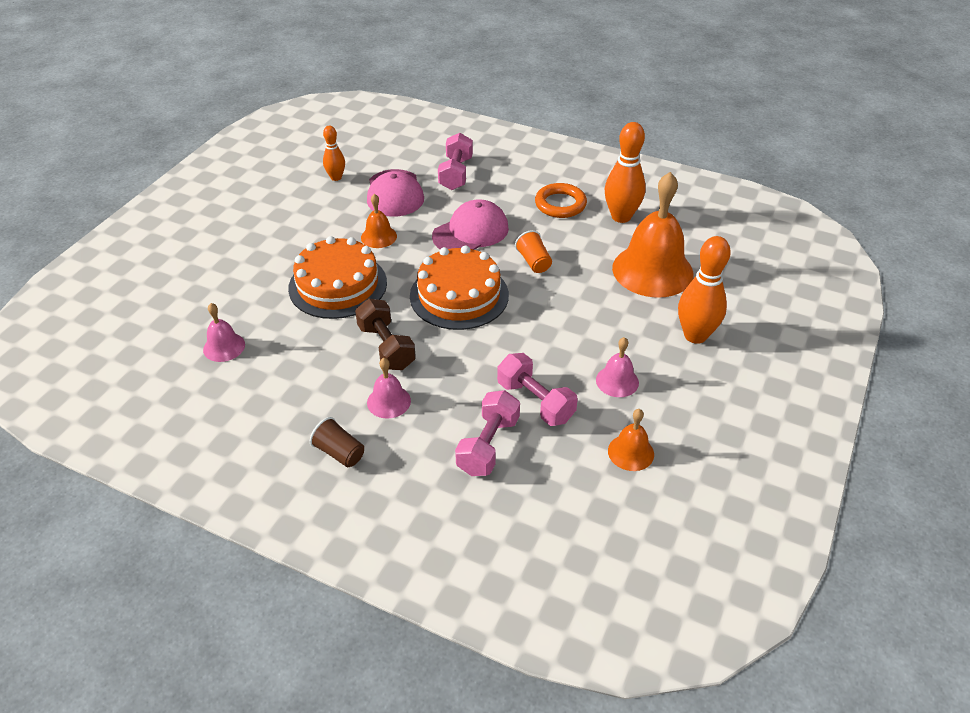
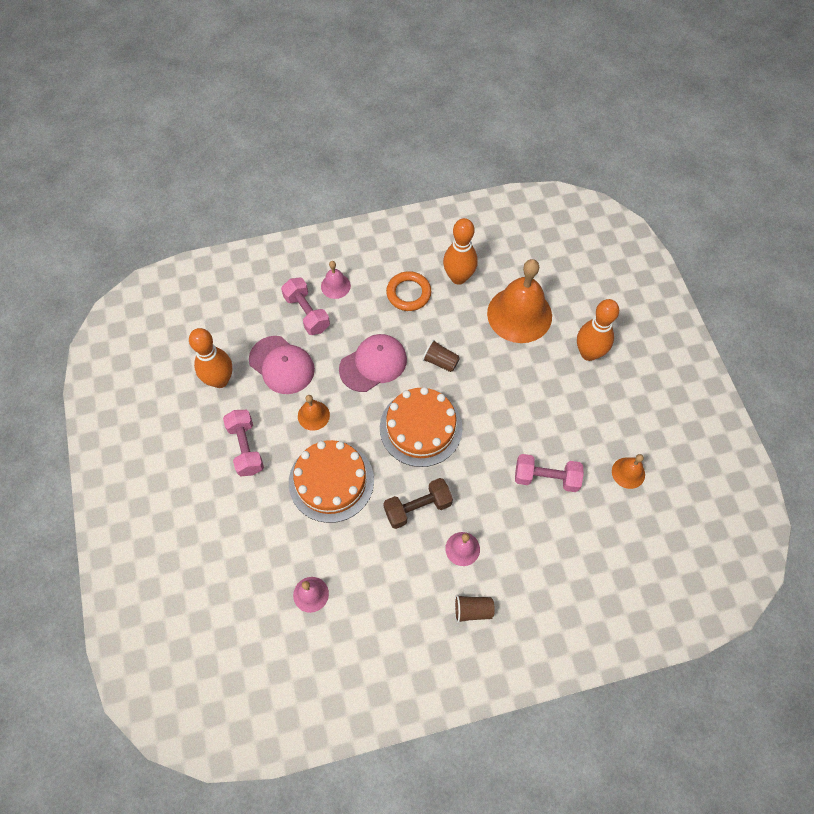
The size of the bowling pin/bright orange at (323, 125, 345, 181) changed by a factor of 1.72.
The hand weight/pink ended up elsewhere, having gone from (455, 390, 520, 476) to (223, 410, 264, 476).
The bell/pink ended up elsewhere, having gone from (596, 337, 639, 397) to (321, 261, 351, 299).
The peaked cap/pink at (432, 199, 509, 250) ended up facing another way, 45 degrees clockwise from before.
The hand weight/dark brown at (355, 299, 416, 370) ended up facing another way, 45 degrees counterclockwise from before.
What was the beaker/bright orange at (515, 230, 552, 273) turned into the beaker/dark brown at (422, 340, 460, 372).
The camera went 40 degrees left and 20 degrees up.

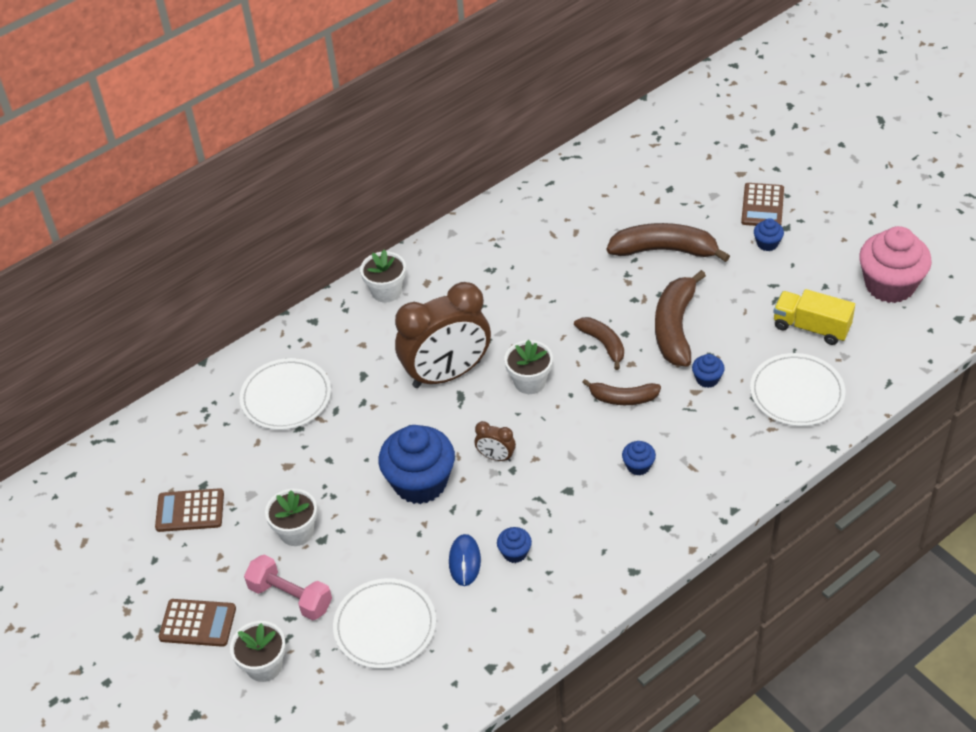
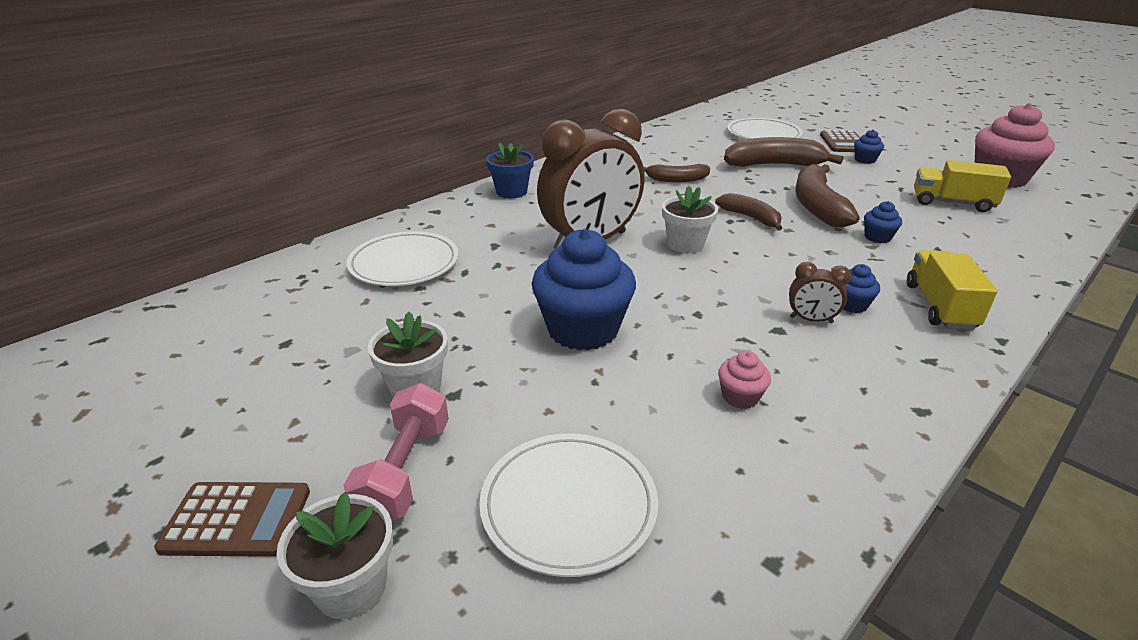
The hand weight/pink at (244, 555, 332, 621) ended up facing another way, 75 degrees clockwise from before.
What was the flower pot/white at (360, 250, 406, 303) turned into the flower pot/blue at (486, 143, 534, 198).
The toy banana/dark brown ended up elsewhere, having gone from (582, 379, 661, 405) to (643, 164, 710, 182).
What was the fairy cake/blue at (497, 527, 532, 563) turned into the fairy cake/pink at (718, 351, 771, 409).
The plate/white ended up elsewhere, having gone from (750, 353, 845, 426) to (727, 118, 803, 139).
The clock/dark brown ended up elsewhere, having gone from (475, 421, 516, 461) to (789, 262, 851, 323).
The second view gained the truck/yellow at (907, 250, 998, 330).
The second view lost the calculator/dark brown at (155, 488, 224, 532).
The second view lost the computer mouse/blue at (449, 534, 481, 586).
The camera went 10 degrees left and 15 degrees down.

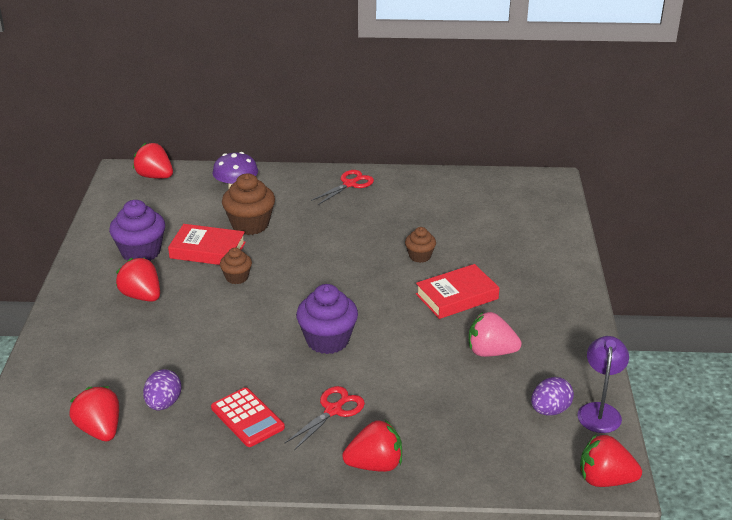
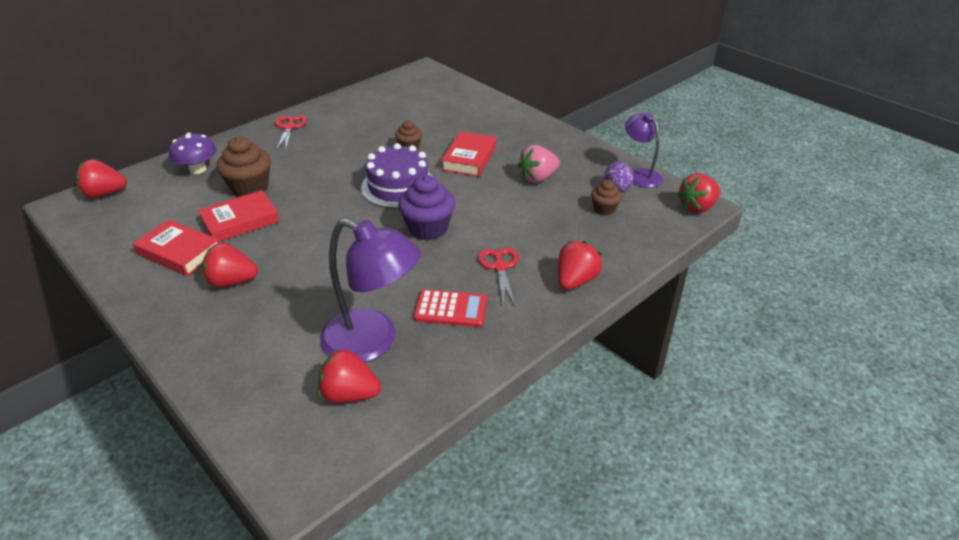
Where the fairy cake/purple stood at (109, 200, 165, 261), the hardback/scarlet came to stand at (133, 219, 219, 276).
Where the egg/purple stood at (143, 369, 181, 410), the reading lamp/purple came to stand at (320, 218, 421, 362).
The second view gained the cake/purple at (361, 143, 432, 208).
The fairy cake/dark brown ended up elsewhere, having gone from (220, 248, 252, 284) to (591, 180, 622, 215).
The camera went 45 degrees left and 5 degrees up.

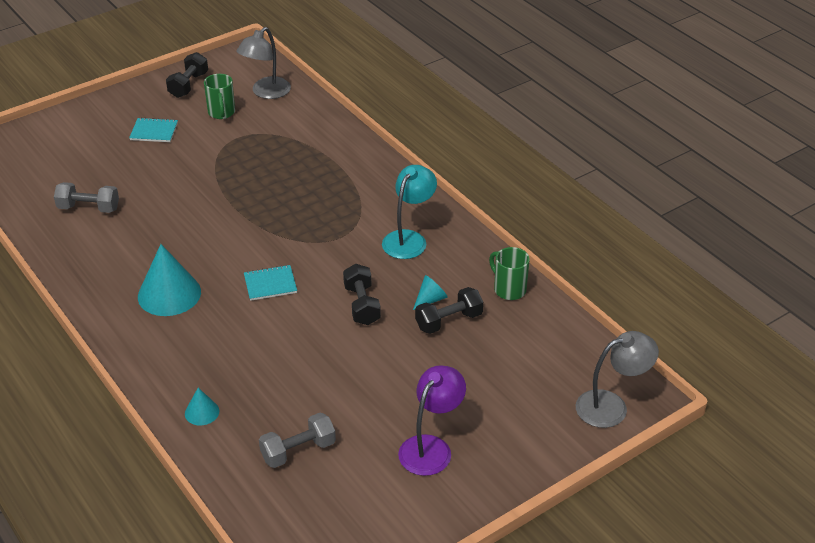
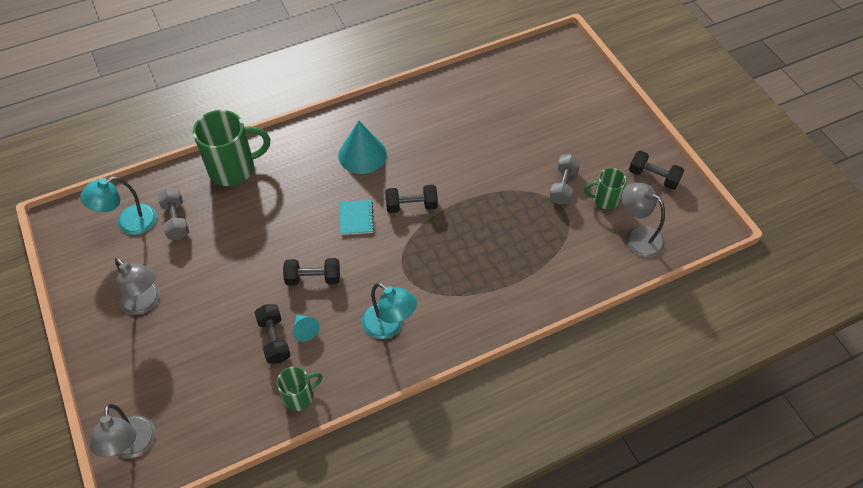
The second view gained the reading lamp/teal at (80, 177, 156, 235).
What was the reading lamp/purple at (398, 365, 466, 476) turned into the reading lamp/grey at (115, 258, 160, 315).
Where the cone/teal stood at (185, 388, 220, 425), the coffee mug/emerald came to stand at (193, 110, 270, 186).
The second view gained the hand weight/black at (385, 185, 438, 213).
The hand weight/grey ended up elsewhere, having gone from (54, 182, 119, 213) to (549, 154, 581, 205).
The second view lost the notepad/teal at (129, 118, 178, 142).
The camera went 100 degrees right and 15 degrees up.

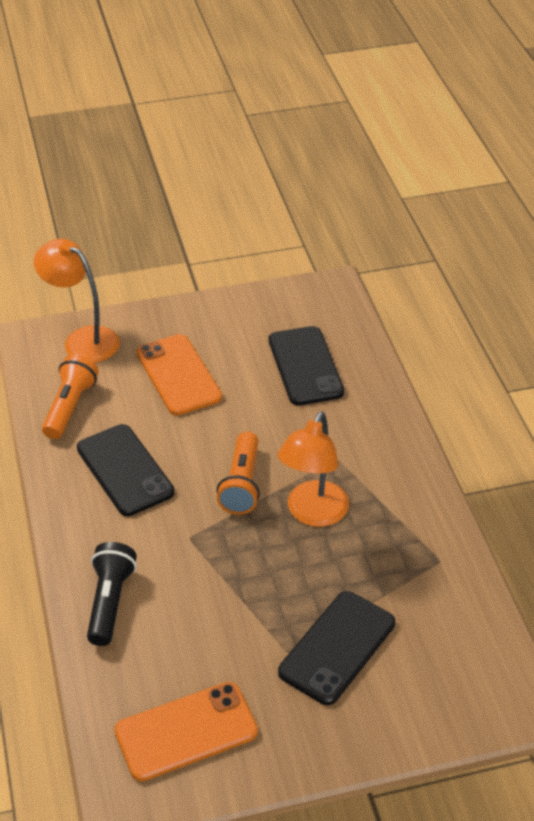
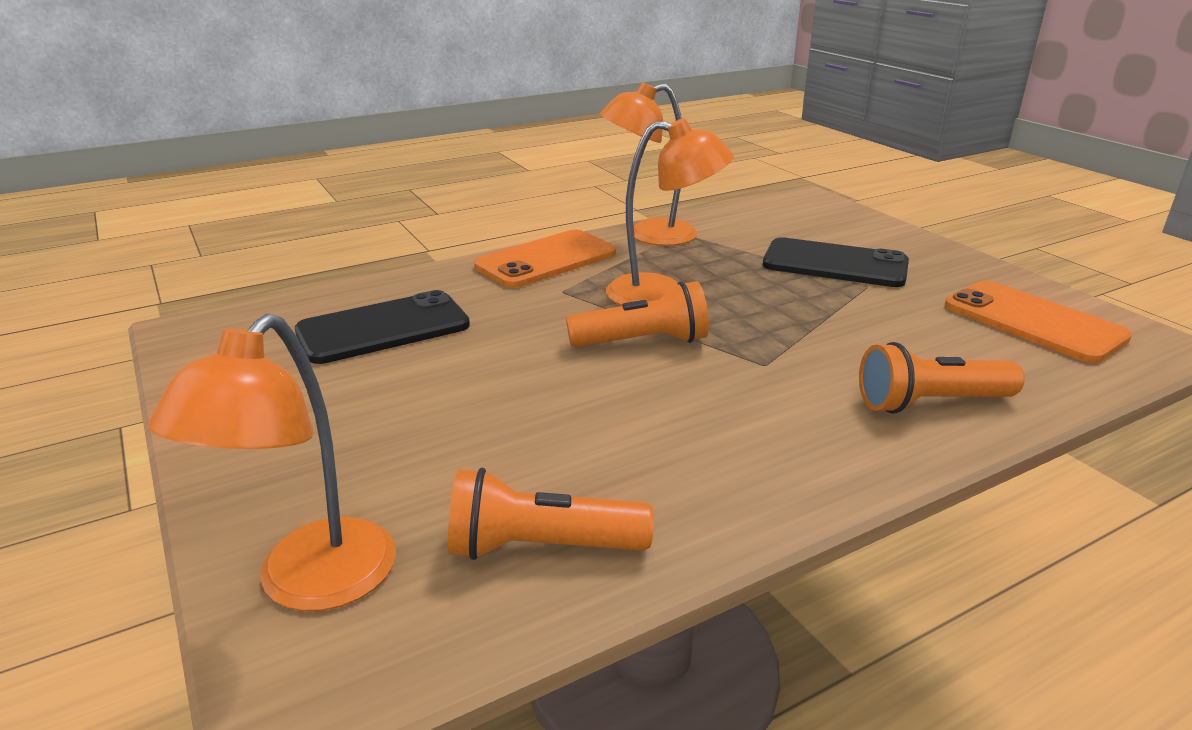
The phone/bright orange ended up elsewhere, having gone from (136, 334, 222, 416) to (474, 229, 616, 288).
The second view gained the reading lamp/bright orange at (600, 82, 697, 246).
What was the torch/black at (87, 542, 137, 646) turned into the torch/bright orange at (859, 342, 1025, 413).
The second view lost the phone/black at (77, 424, 175, 516).
The camera went 105 degrees left and 15 degrees down.

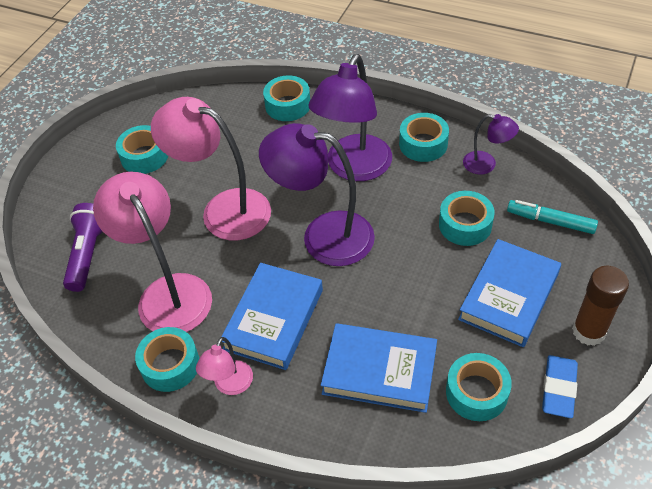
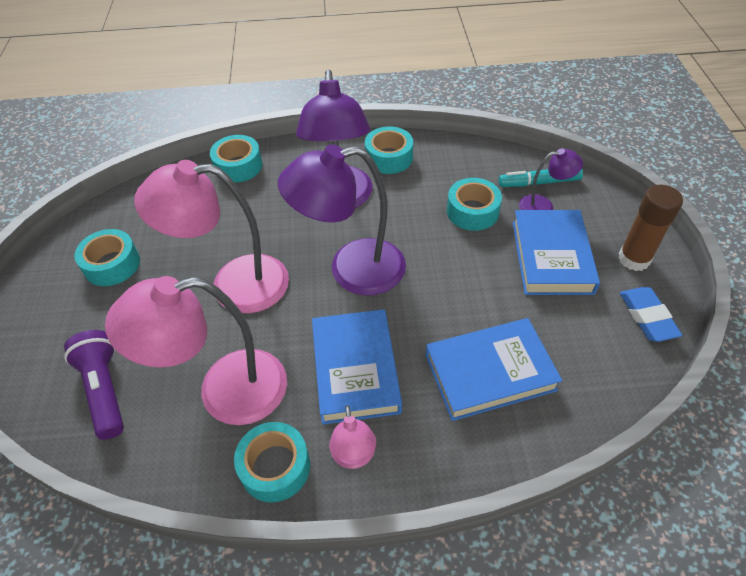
The reading lamp/pink at (93, 172, 212, 332) ended up facing another way, 45 degrees counterclockwise from before.
The reading lamp/purple ended up elsewhere, having gone from (463, 114, 519, 175) to (519, 148, 583, 210).
The second view lost the sticky tape/teal at (446, 353, 512, 421).
The camera went 30 degrees left and 0 degrees up.

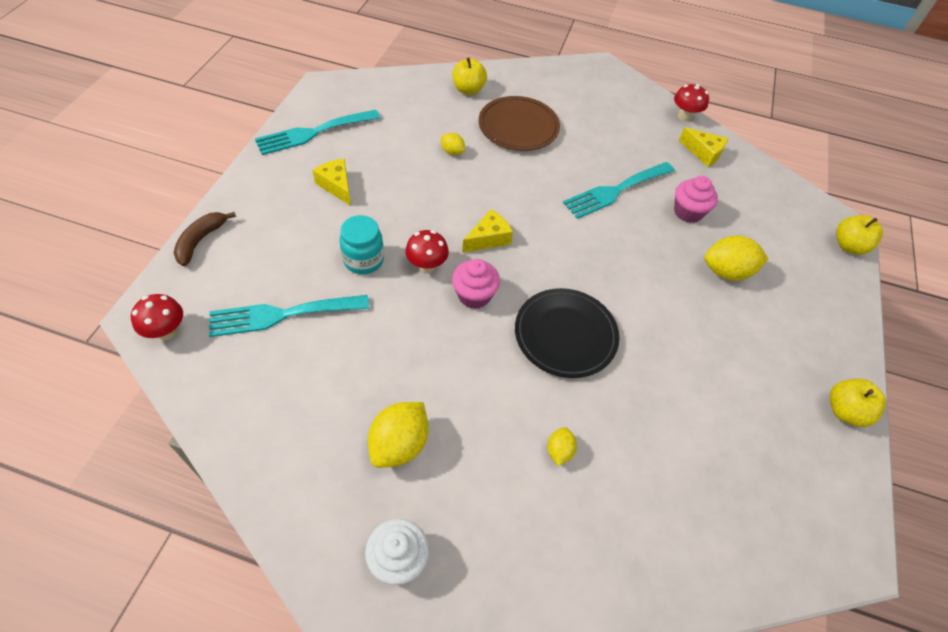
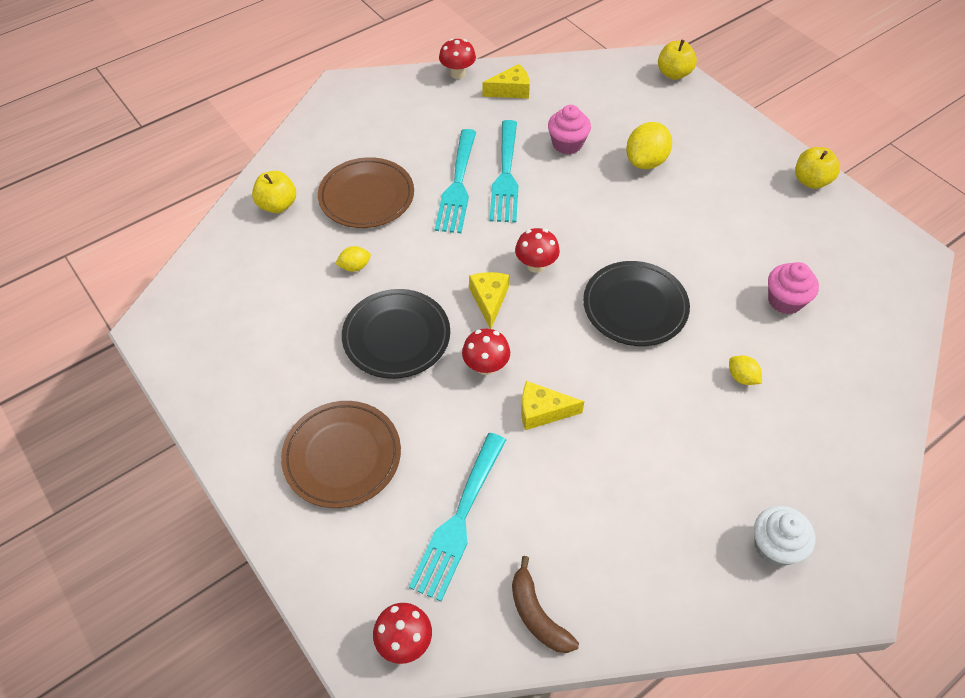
The second view gained the plate/dark brown at (281, 401, 401, 508).
The second view gained the plate/black at (342, 289, 450, 379).
The dinner fork/teal ended up elsewhere, having gone from (255, 109, 380, 155) to (435, 129, 476, 233).
The toy banana/dark brown ended up elsewhere, having gone from (174, 212, 236, 266) to (512, 556, 579, 653).
The second view gained the mushroom/scarlet at (515, 228, 560, 273).
The piece of cheese/yellow ended up elsewhere, having gone from (313, 158, 351, 206) to (521, 381, 585, 430).
The fairy cake/pink ended up elsewhere, having gone from (452, 259, 500, 309) to (768, 262, 819, 314).
The second view lost the preserve jar/teal at (339, 215, 384, 274).
The second view lost the citrus fruit/yellow at (368, 402, 428, 468).
The camera went 50 degrees left and 0 degrees up.

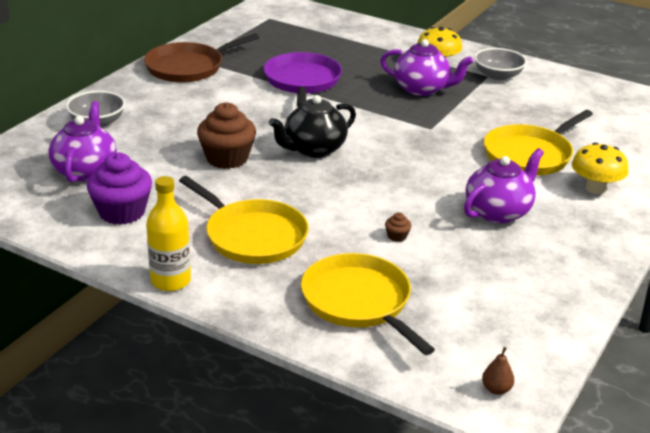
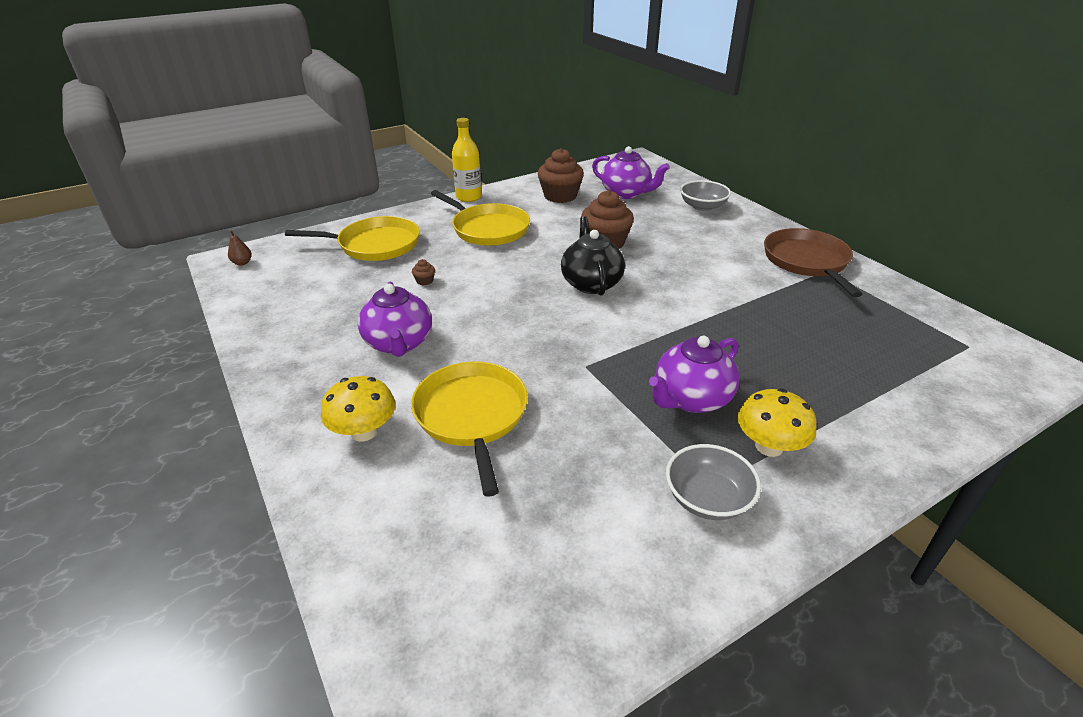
The pan/yellow at (179, 176, 309, 264) ended up facing another way, 120 degrees counterclockwise from before.
What was the fairy cake/purple at (87, 153, 152, 225) turned into the fairy cake/dark brown at (538, 148, 584, 203).
The second view lost the pan/purple at (263, 52, 342, 107).
The camera went 120 degrees right and 5 degrees up.

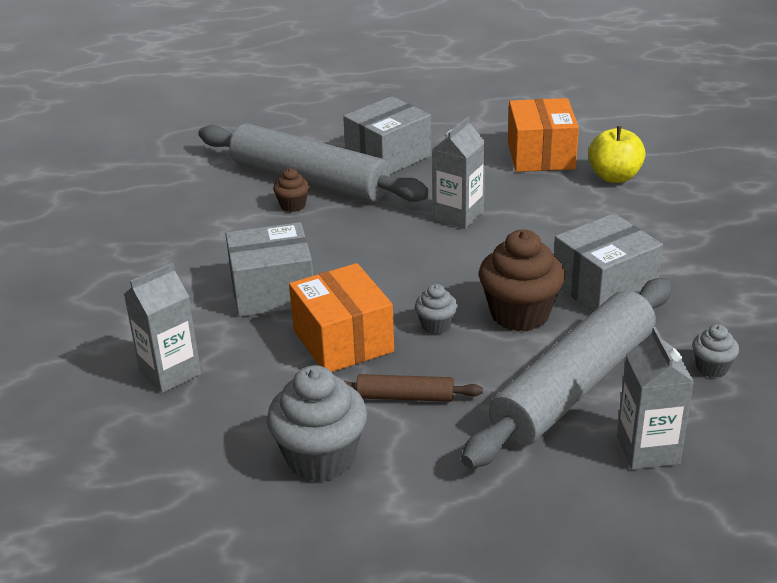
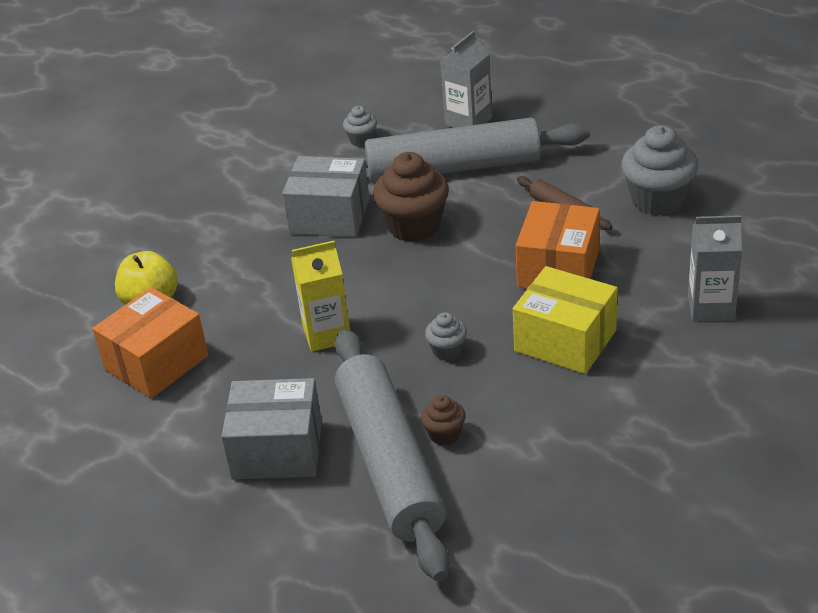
What was the juice carton/grey at (433, 117, 485, 229) turned into the juice carton/yellow at (291, 241, 350, 352).
The fairy cake/grey ended up elsewhere, having gone from (415, 284, 458, 334) to (425, 312, 467, 361).
What was the package/grey at (226, 222, 313, 317) turned into the package/yellow at (513, 266, 617, 374).
The camera went 135 degrees left and 5 degrees up.

